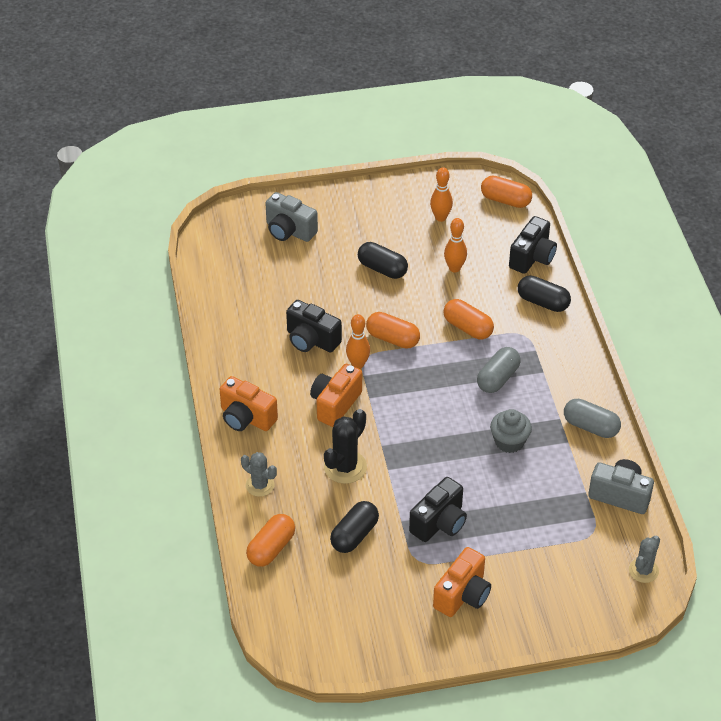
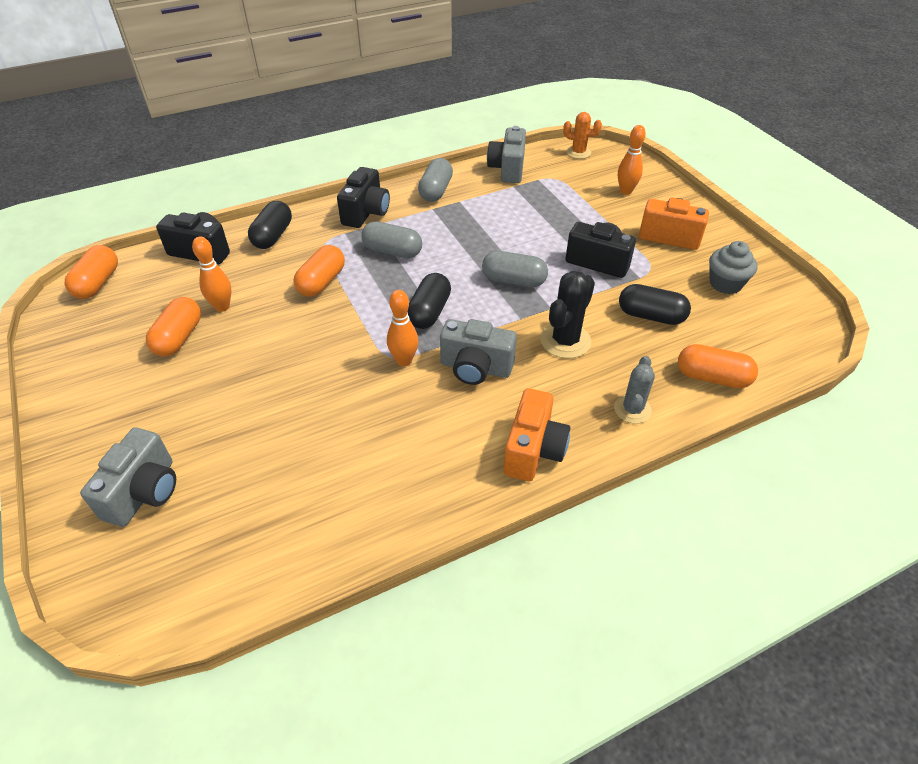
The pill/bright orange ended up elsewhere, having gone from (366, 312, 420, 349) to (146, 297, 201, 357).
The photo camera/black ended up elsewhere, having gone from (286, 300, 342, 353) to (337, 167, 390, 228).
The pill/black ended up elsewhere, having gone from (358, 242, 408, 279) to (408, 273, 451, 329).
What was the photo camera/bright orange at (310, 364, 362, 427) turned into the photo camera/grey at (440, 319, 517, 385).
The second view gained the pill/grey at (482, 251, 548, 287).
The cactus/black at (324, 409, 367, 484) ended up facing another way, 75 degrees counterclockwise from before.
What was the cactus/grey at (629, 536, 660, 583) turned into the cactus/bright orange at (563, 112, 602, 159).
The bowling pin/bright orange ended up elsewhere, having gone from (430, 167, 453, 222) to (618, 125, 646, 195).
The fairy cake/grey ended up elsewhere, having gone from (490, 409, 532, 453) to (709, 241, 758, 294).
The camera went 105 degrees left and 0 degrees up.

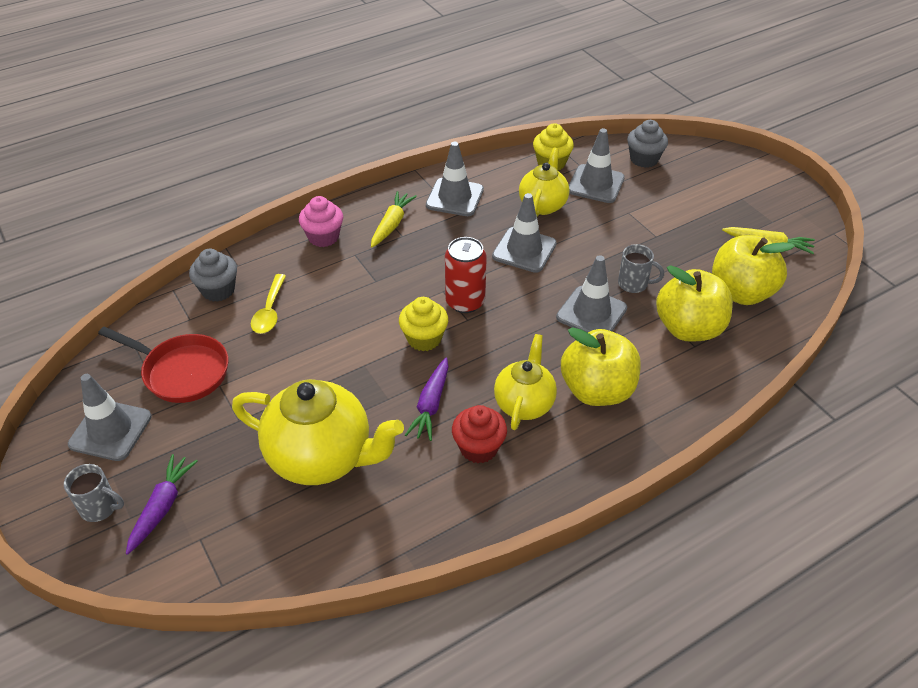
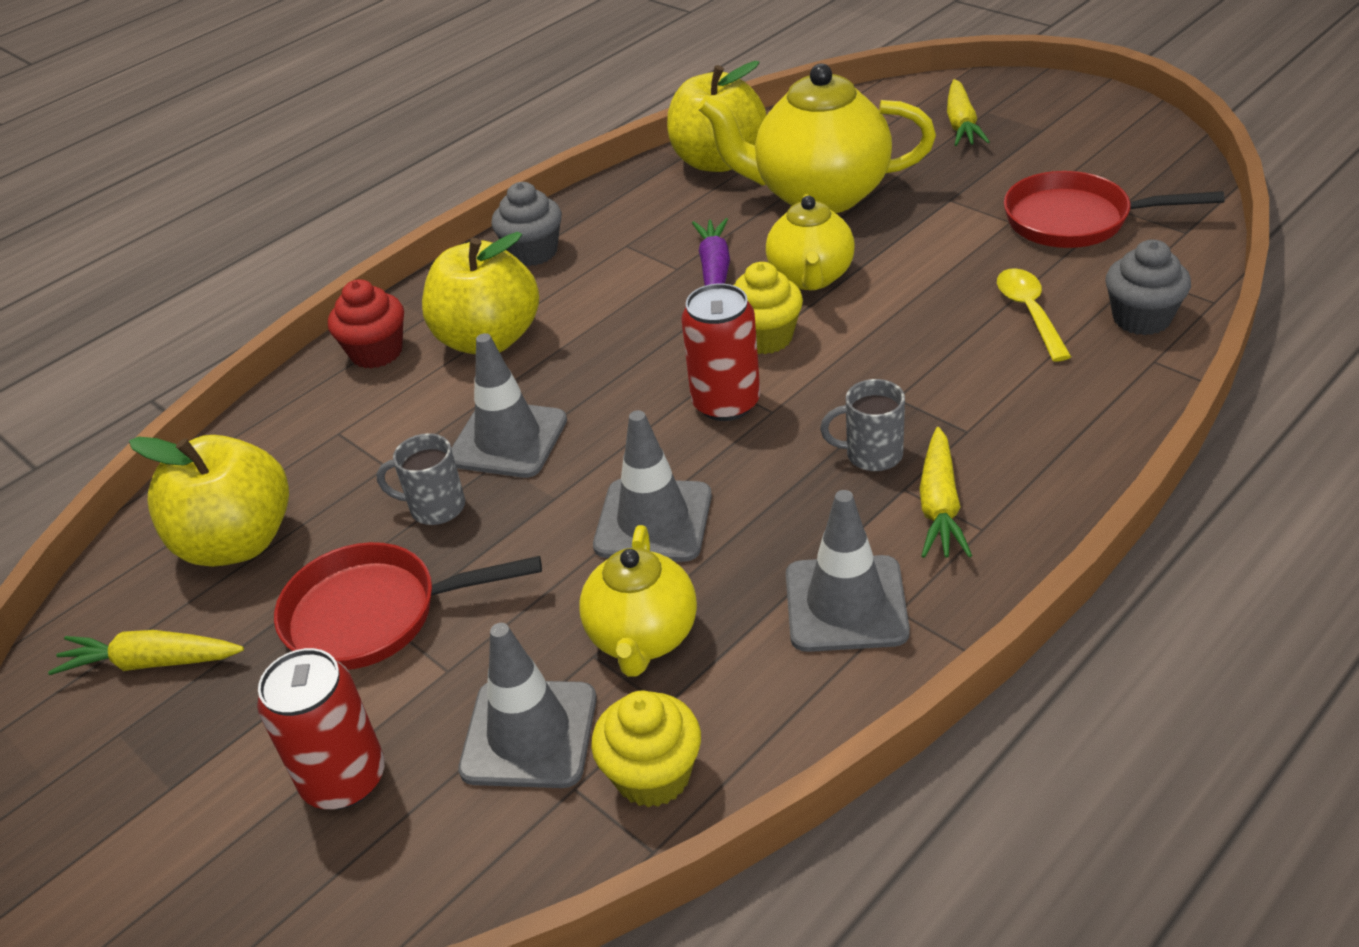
The second view gained the can/scarlet at (257, 648, 385, 809).
The second view gained the pan/scarlet at (274, 542, 542, 670).
The fairy cake/scarlet ended up elsewhere, having gone from (452, 405, 507, 463) to (328, 279, 404, 369).
The fairy cake/grey ended up elsewhere, having gone from (627, 120, 668, 168) to (491, 182, 562, 266).
The apple fruit/yellow ended up elsewhere, having gone from (656, 265, 733, 342) to (667, 61, 767, 172).
The china teapot/yellow ended up elsewhere, having gone from (494, 334, 557, 430) to (766, 194, 855, 290).
The coffee mug/grey ended up elsewhere, having gone from (64, 464, 124, 522) to (820, 379, 905, 471).
What was the toy carrot/purple at (126, 454, 198, 555) turned into the toy carrot/yellow at (947, 79, 990, 146).
The second view lost the road cone/grey at (68, 374, 151, 461).
The second view lost the fairy cake/pink at (299, 196, 343, 247).
The camera went 170 degrees right and 5 degrees down.

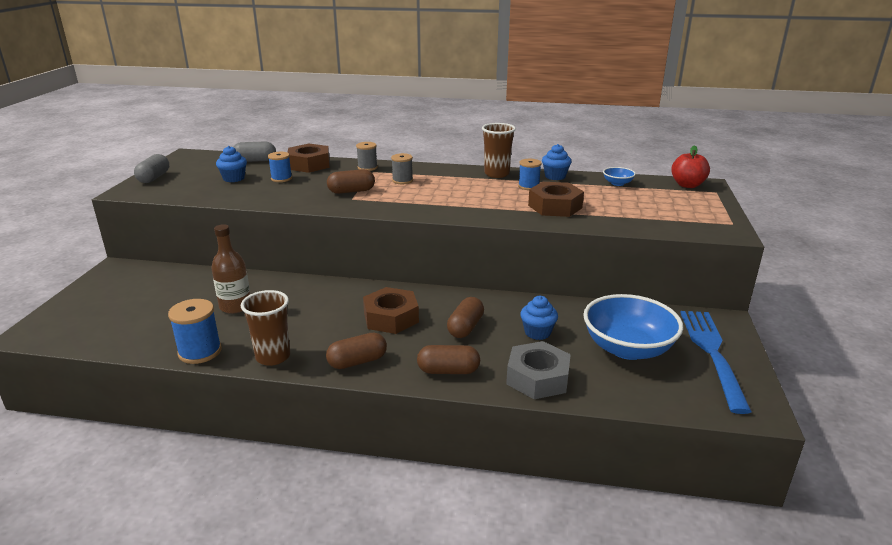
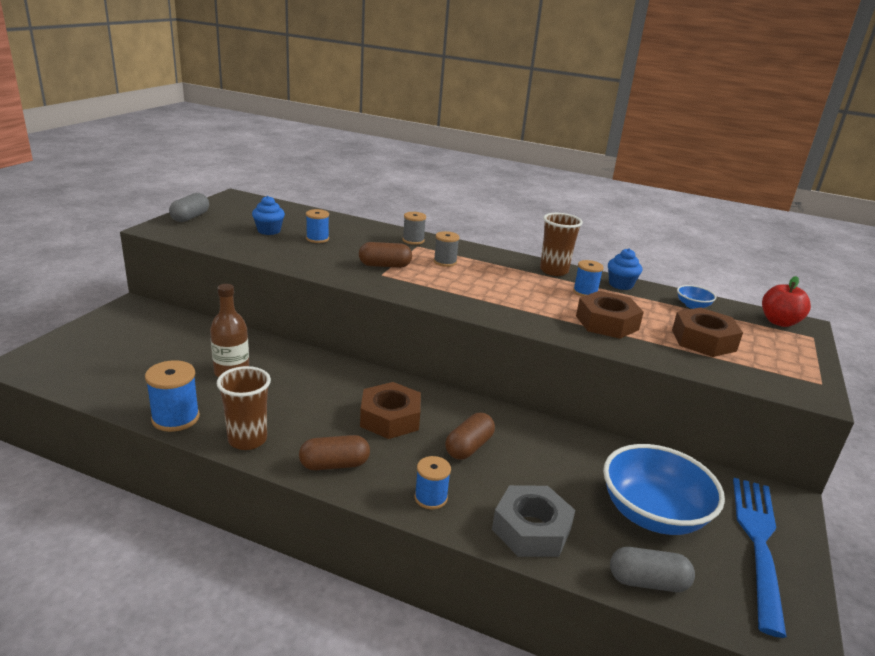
Where the pill/dark brown stood at (417, 345, 480, 374), the spool/blue came to stand at (414, 456, 451, 509).
The pill/grey ended up elsewhere, having gone from (234, 141, 276, 162) to (610, 547, 695, 592).
The nut/dark brown ended up elsewhere, having gone from (287, 144, 330, 173) to (672, 307, 743, 357).
The second view lost the fairy cake/blue at (520, 296, 558, 340).
The camera went 10 degrees right and 0 degrees up.

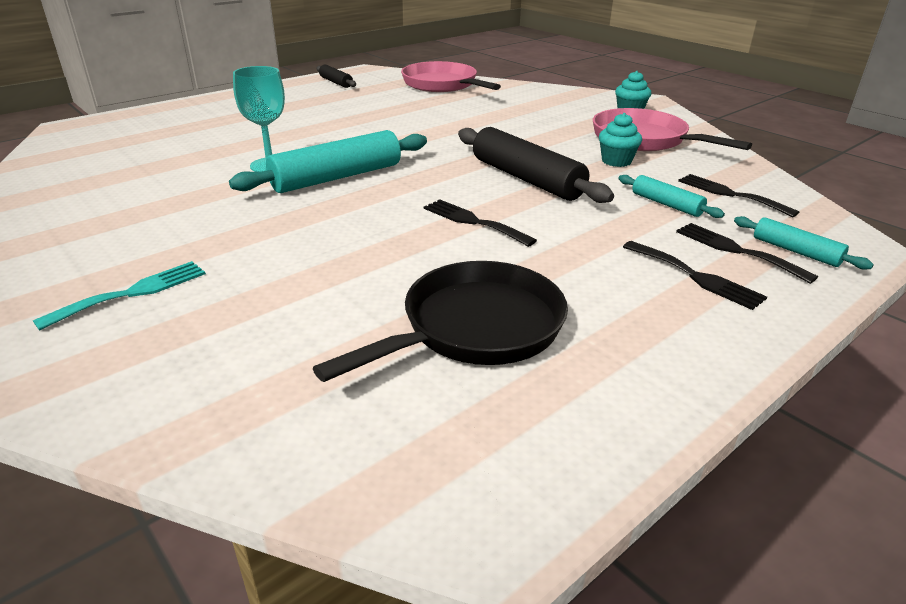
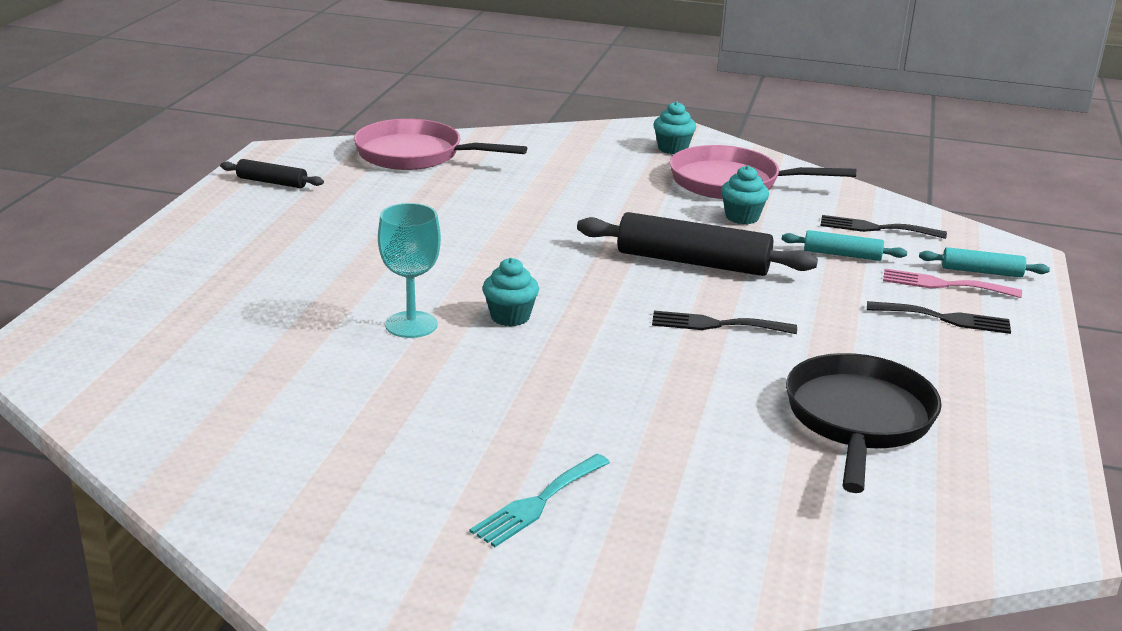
The dinner fork/teal at (33, 261, 206, 331) ended up facing another way, 150 degrees counterclockwise from before.
Where the rolling pin/teal stood at (229, 130, 427, 193), the fairy cake/teal came to stand at (482, 258, 539, 327).
What was the dinner fork/black at (676, 223, 818, 284) turned into the dinner fork/pink at (883, 269, 1022, 298).
The camera went 35 degrees left and 5 degrees down.

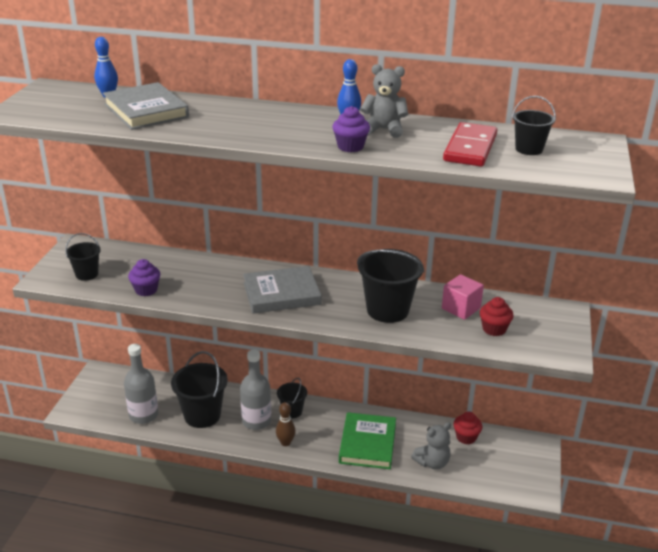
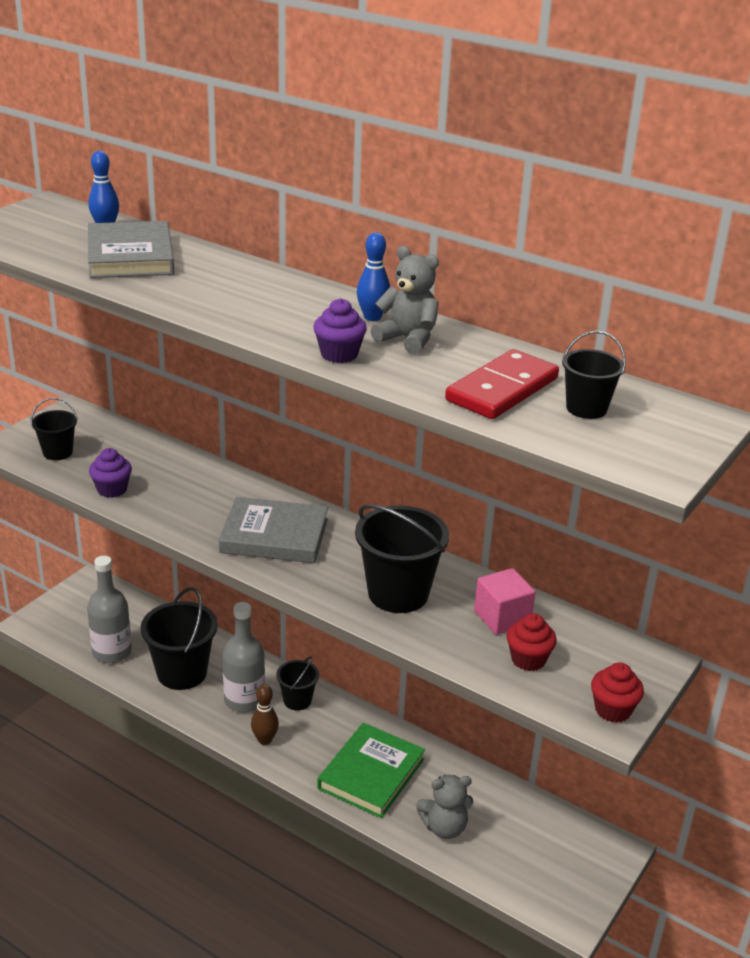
The fairy cake/scarlet ended up elsewhere, having gone from (453, 412, 482, 445) to (591, 662, 644, 723).
The camera went 20 degrees right and 0 degrees up.

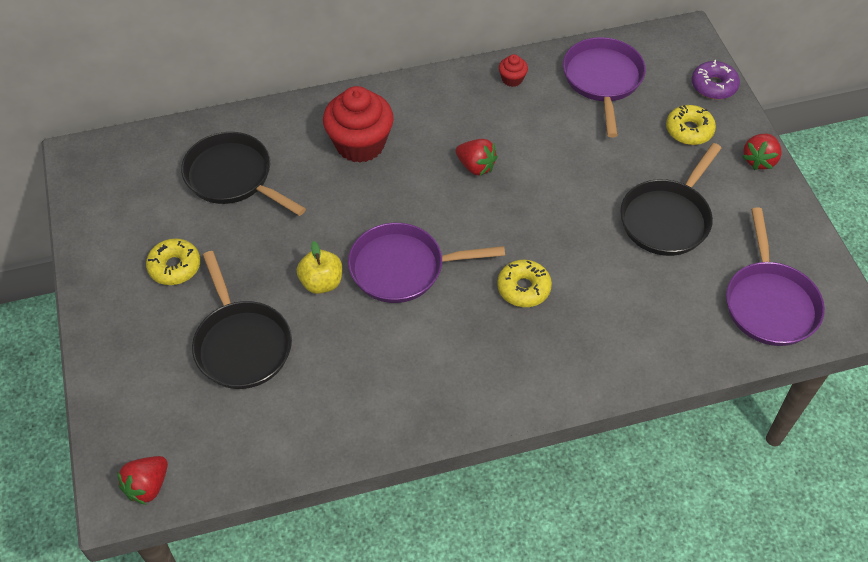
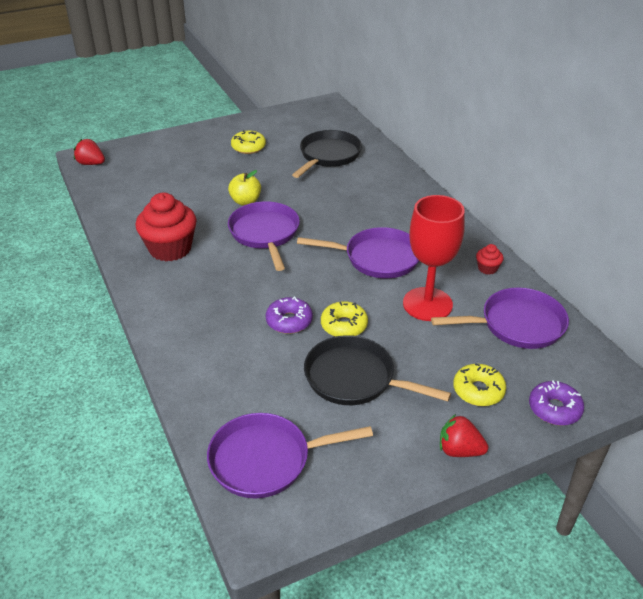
The fairy cake/scarlet ended up elsewhere, having gone from (323, 86, 394, 163) to (135, 193, 197, 261).
The second view gained the donut/purple at (266, 296, 313, 334).
Where the berry/scarlet stood at (456, 139, 498, 176), the pan/purple came to stand at (297, 227, 419, 278).
The donut/yellow ended up elsewhere, having gone from (497, 260, 552, 307) to (321, 301, 368, 337).
The second view gained the chalice/scarlet at (403, 195, 465, 321).
The second view lost the pan/black at (192, 251, 292, 389).
The camera went 80 degrees right and 15 degrees down.

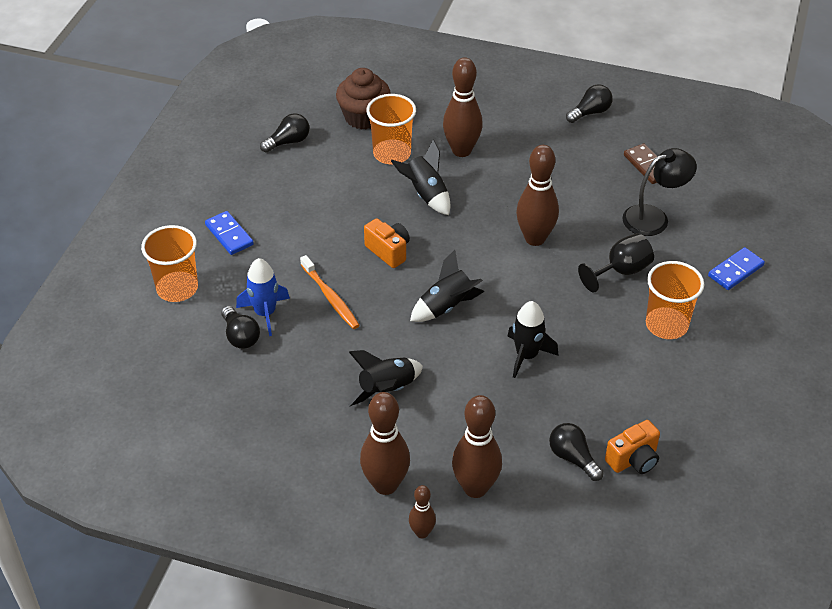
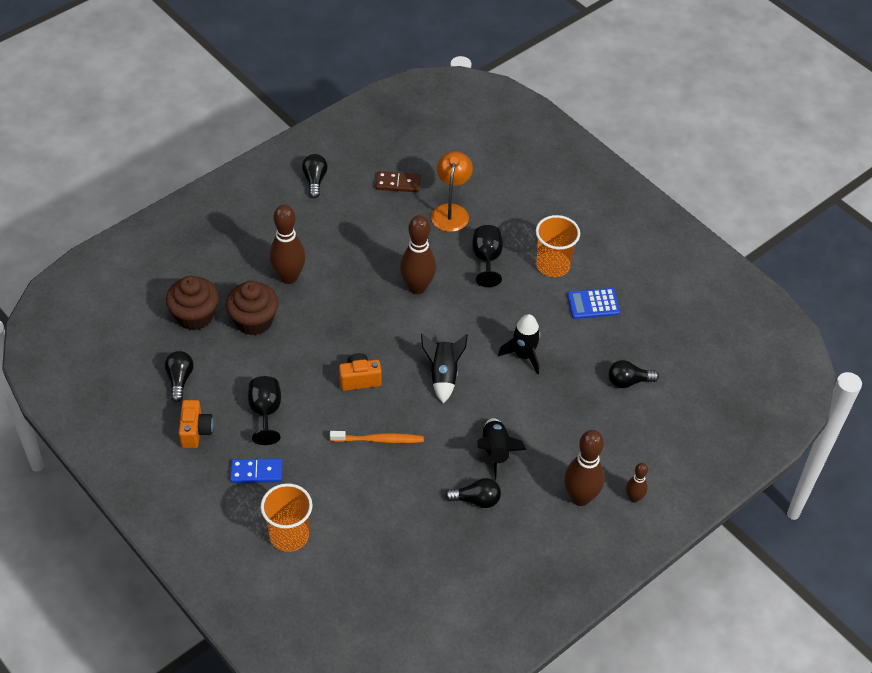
The photo camera/bright orange ended up elsewhere, having gone from (605, 420, 660, 474) to (179, 400, 213, 448).
Where the beaker/bright orange stood at (366, 94, 416, 164), the fairy cake/dark brown came to stand at (226, 281, 279, 335).
The second view gained the chalice/black at (248, 376, 281, 445).
What was the reading lamp/black at (622, 148, 697, 236) turned into the reading lamp/bright orange at (431, 151, 473, 232).
The bulb/black ended up elsewhere, having gone from (221, 306, 260, 349) to (445, 478, 501, 508).
The second view gained the calculator/blue at (567, 288, 620, 319).
The second view lost the spaceship/blue at (236, 258, 290, 336).
The second view lost the spaceship/black at (391, 139, 450, 215).
The second view lost the bowling pin/dark brown at (452, 395, 502, 498).
The second view lost the domino piece/blue at (708, 247, 765, 290).
The camera went 60 degrees left and 5 degrees up.

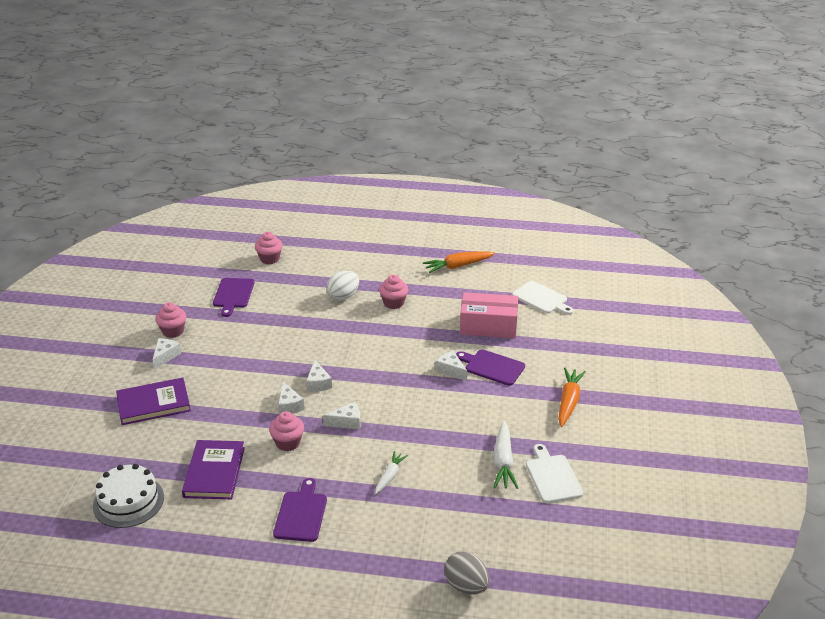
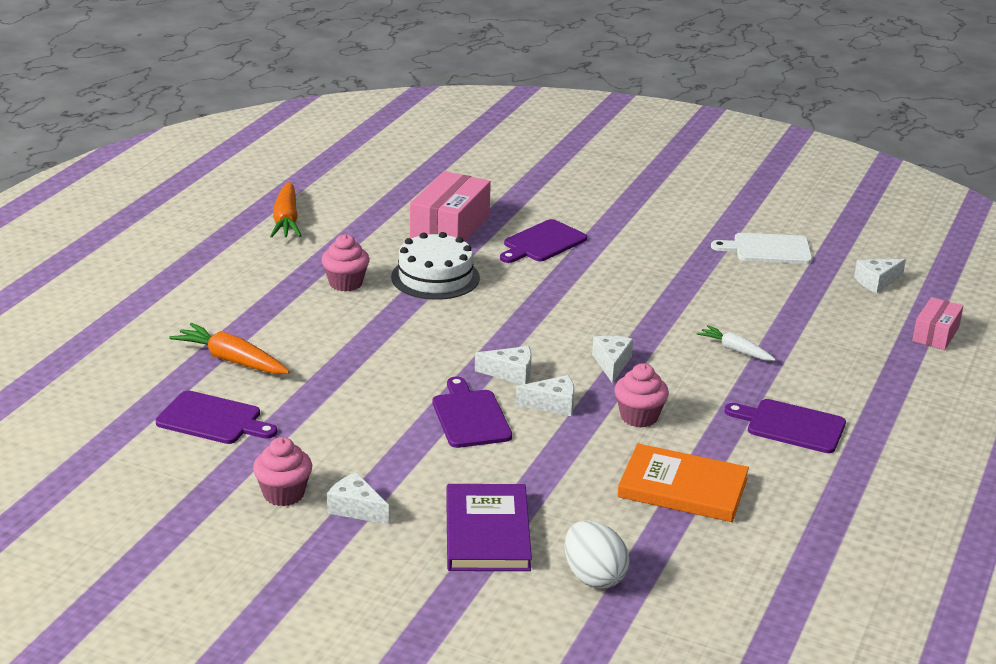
The toy carrot/bright orange ended up elsewhere, having gone from (558, 368, 586, 427) to (169, 323, 290, 374).
The cake/white ended up elsewhere, having gone from (93, 464, 164, 528) to (391, 232, 480, 300).
The second view gained the chopping board/purple at (432, 377, 512, 448).
The egg/white ended up elsewhere, having gone from (326, 271, 359, 301) to (565, 520, 630, 589).
What was the hardback/purple at (182, 440, 245, 499) turned into the hardback/bright orange at (617, 443, 749, 522).
The piece of cheese/white ended up elsewhere, having gone from (435, 351, 467, 381) to (854, 259, 906, 293).
Where the egg/grey stood at (444, 551, 490, 594), the package/pink came to stand at (912, 297, 963, 350).
The second view lost the fairy cake/pink at (255, 232, 283, 264).
The second view lost the toy carrot/white at (493, 421, 518, 489).
The second view lost the chopping board/white at (512, 281, 573, 315).
The camera went 75 degrees left and 5 degrees down.

